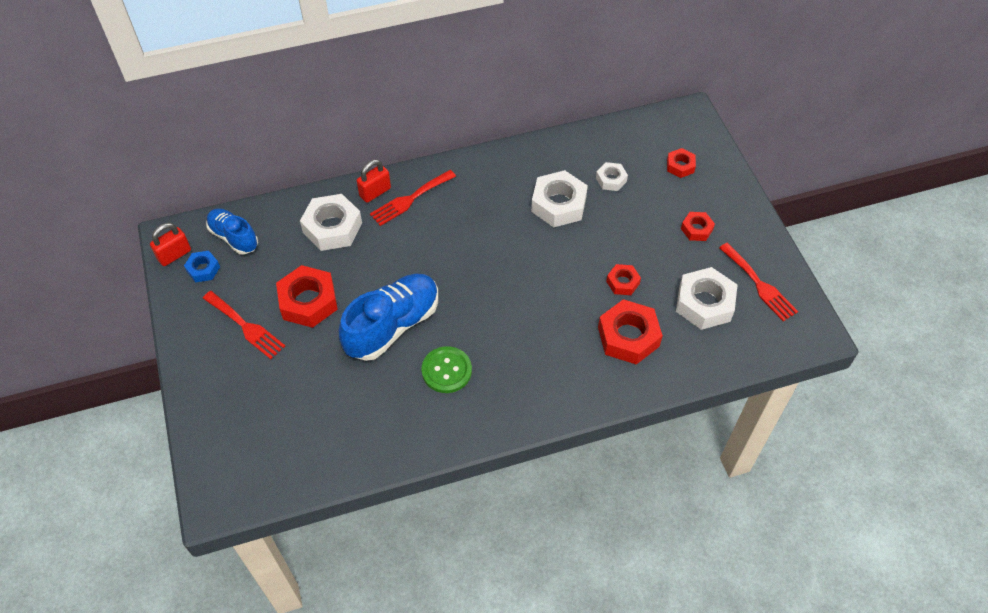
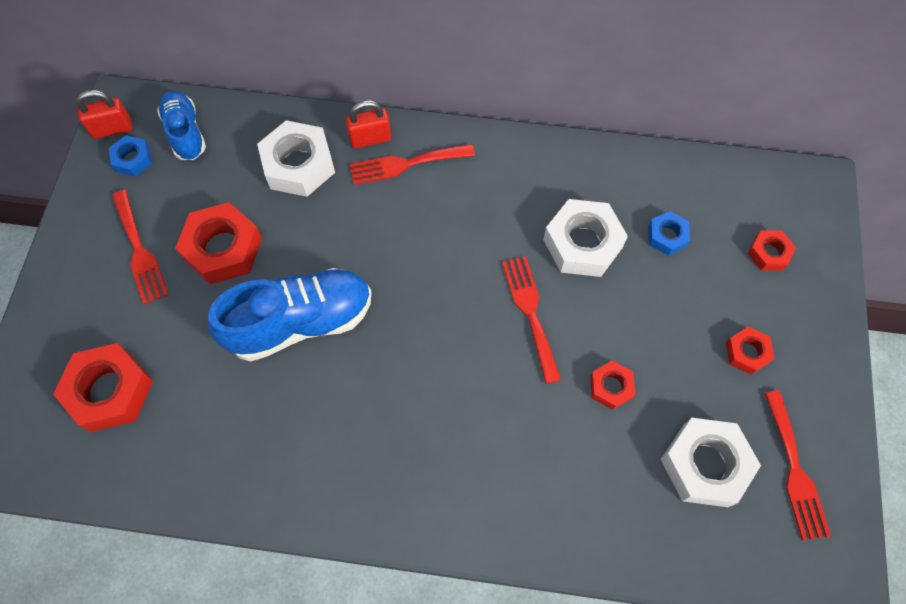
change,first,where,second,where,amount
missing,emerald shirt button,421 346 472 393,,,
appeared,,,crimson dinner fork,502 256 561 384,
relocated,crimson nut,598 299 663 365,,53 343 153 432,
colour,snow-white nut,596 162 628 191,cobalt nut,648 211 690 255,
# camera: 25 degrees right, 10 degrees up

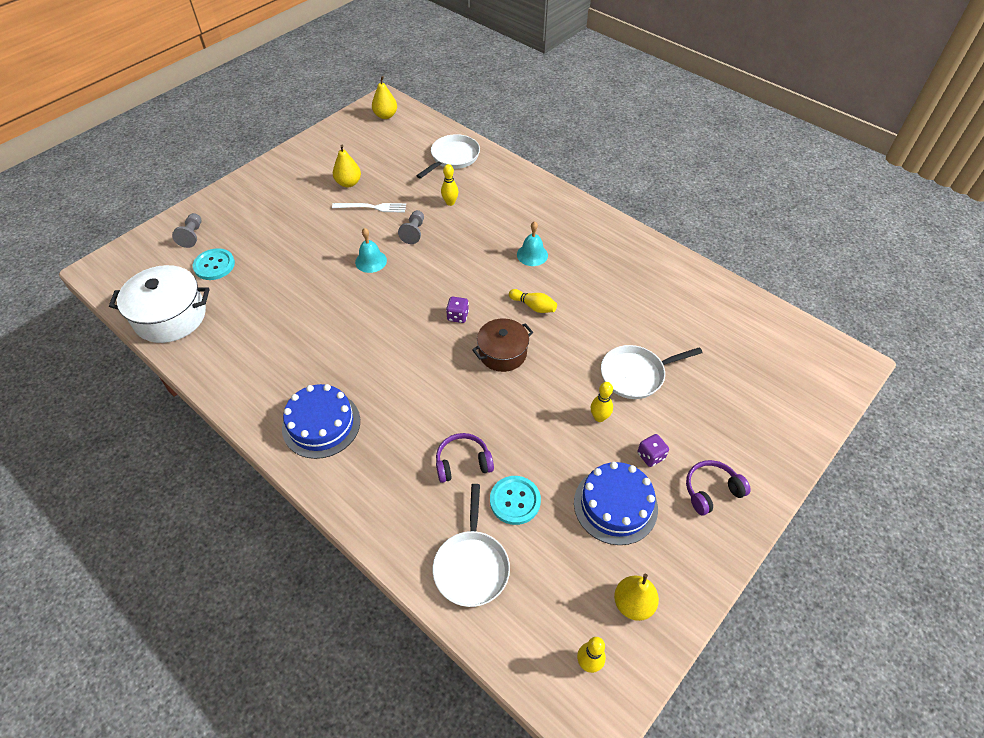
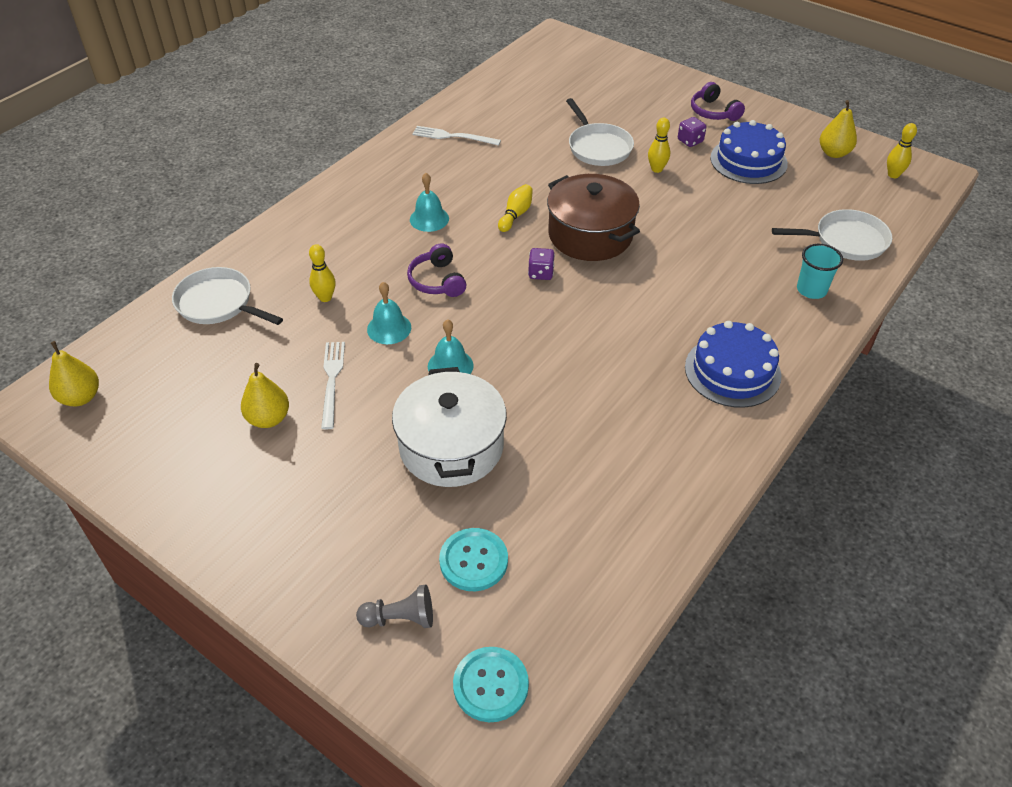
change,first,where,second,where,amount
appeared,,,snow-white dinner fork,412 126 501 146,
appeared,,,turquoise cup,797 244 843 299,
relocated,snow-white pot,109 265 210 343,,392 367 507 487,
relocated,violet headset,436 433 494 483,,407 243 467 297,
relocated,turquoise shirt button,490 476 541 525,,453 647 529 722,
exchanged,ash-grey chess pawn,398 210 424 244,turquoise hand bell,367 282 411 344,
size,russet pot,472 318 533 372,,547 174 640 261,x1.52
# camera: 95 degrees left, 5 degrees down

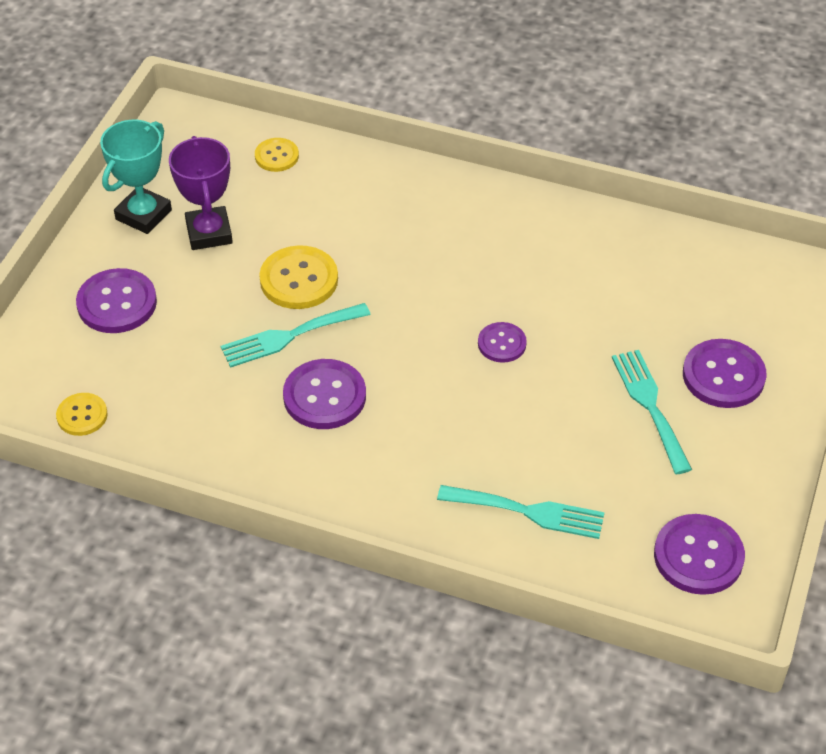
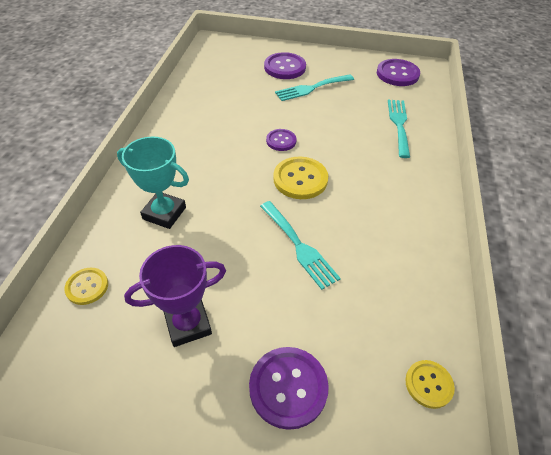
change,first,where,second,where,amount
missing,violet shirt button,283 359 366 429,,,
relocated,turquoise award cup,100 120 172 234,,117 137 189 229,
relocated,bright yellow shirt button,259 245 338 309,,273 157 328 199,
# camera: 100 degrees left, 0 degrees up

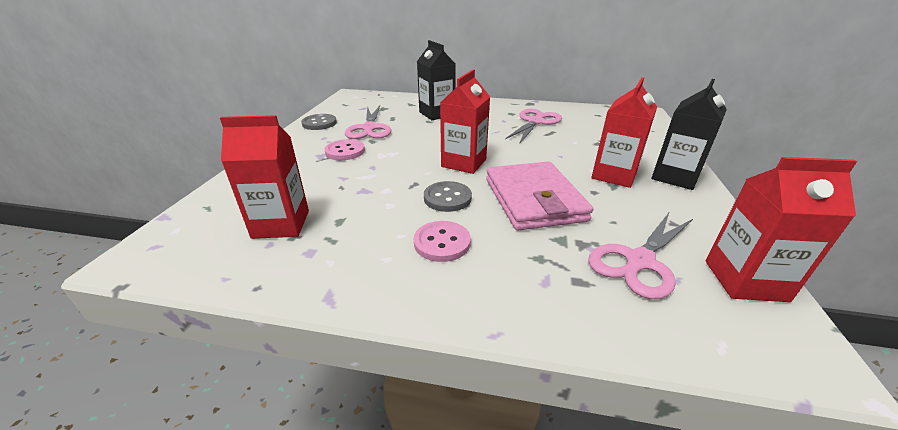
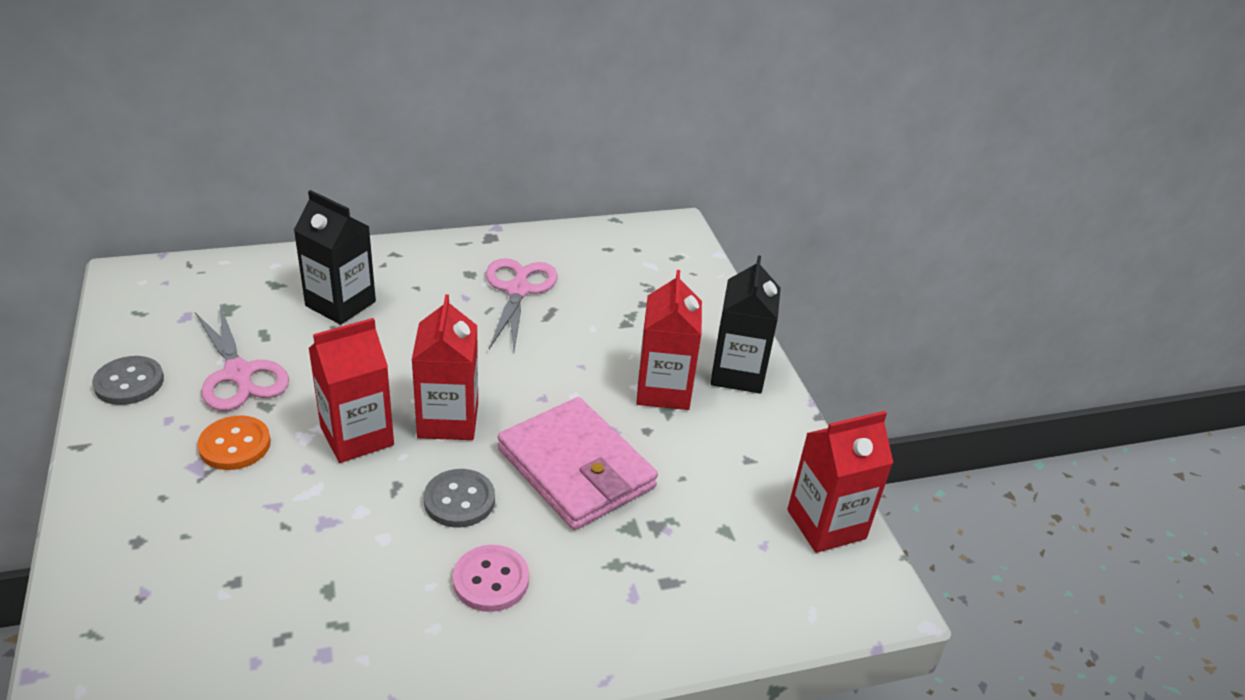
change,first,where,second,where,amount
missing,rosy scissors,588 211 693 299,,,
relocated,crimson juice carton,220 115 309 239,,308 318 394 463,
colour,rosy shirt button,324 139 365 160,orange-coloured shirt button,197 415 271 470,
# camera: 30 degrees left, 5 degrees up

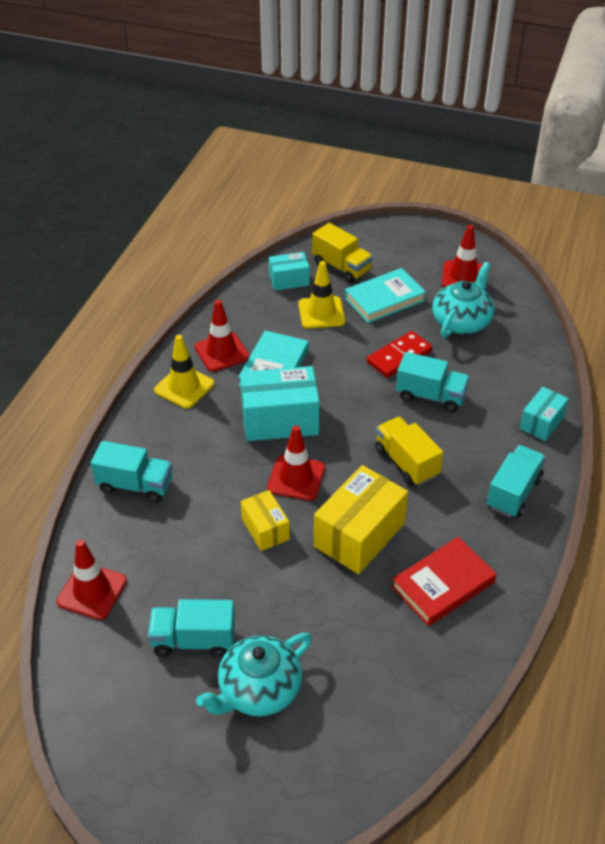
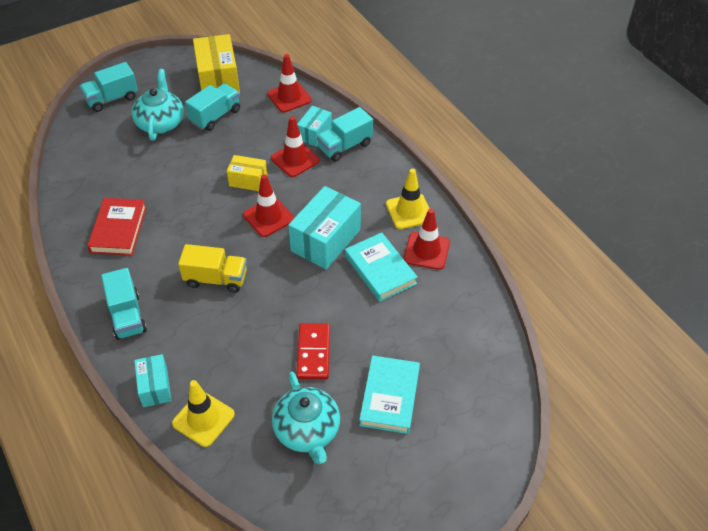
change,first,where,second,where,amount
missing,bright yellow lorry,312 223 373 283,,,
relocated,turquoise box,269 252 310 291,,297 106 332 147,
relocated,bright yellow safety cone,298 261 345 329,,172 380 235 447,
relocated,bright yellow box,314 465 408 574,,193 34 240 94,
relocated,turquoise lorry,396 352 470 413,,79 62 138 112,
relocated,crimson safety cone,442 225 483 287,,271 116 320 177,
# camera: 130 degrees right, 5 degrees up

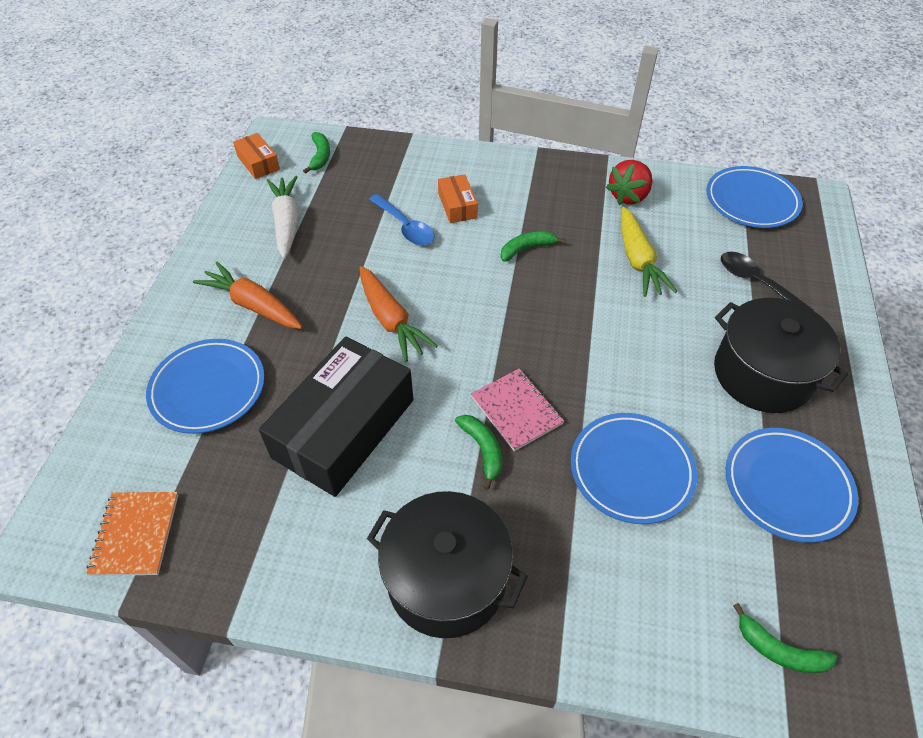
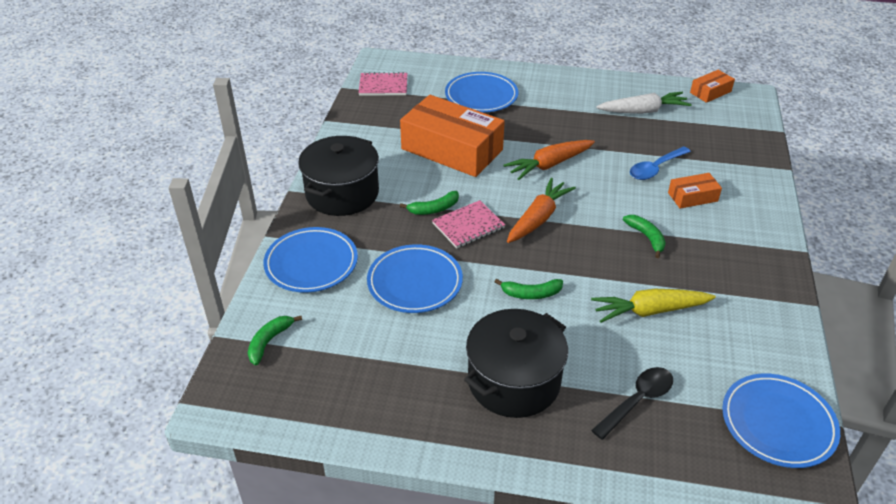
change,first,where,second,where,amount
missing,crimson toy strawberry,606 160 652 205,,,
relocated,orange-coloured carrot,193 262 302 329,,507 178 576 243,
relocated,emerald banana fruit,303 132 330 174,,494 279 563 299,
relocated,cobalt plate,726 428 858 543,,263 227 358 293,
colour,orange-coloured notepad,86 492 178 576,rosy notepad,358 72 407 96,
colour,jet-black box,259 336 414 497,orange-coloured box,400 95 505 177,
# camera: 90 degrees right, 10 degrees down

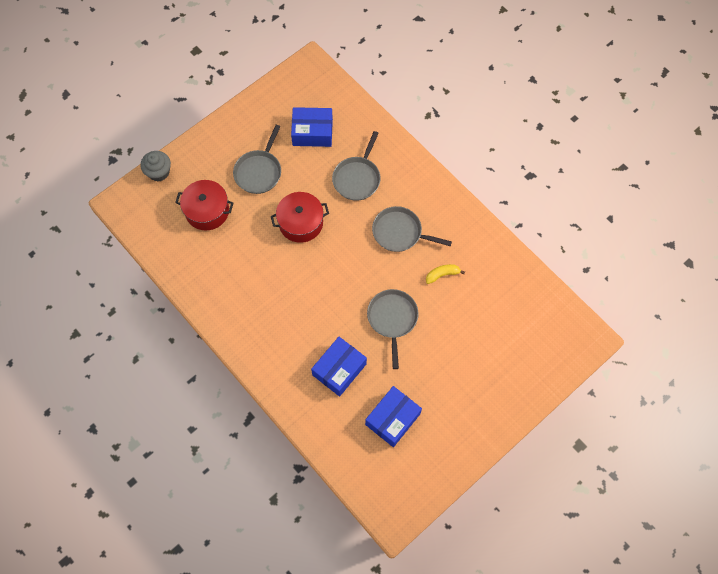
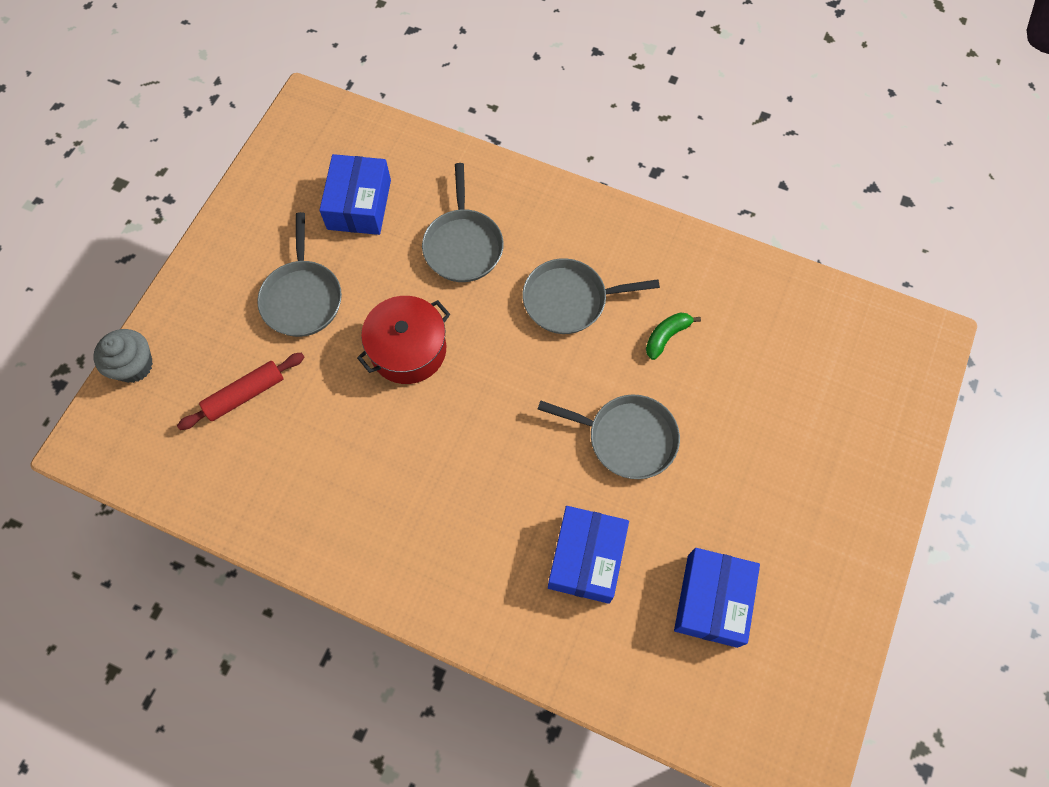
change,first,where,second,where,amount
exchanged,crimson pot,175 180 233 230,crimson dough roller,177 353 305 430,
colour,bright yellow banana fruit,426 264 465 284,emerald banana fruit,646 312 701 360,
spun,cobalt box,291 107 333 147,,319 154 391 235,60 degrees counterclockwise
spun,ash-grey skillet,367 289 418 369,,537 395 680 479,135 degrees clockwise
# camera: 25 degrees left, 0 degrees up

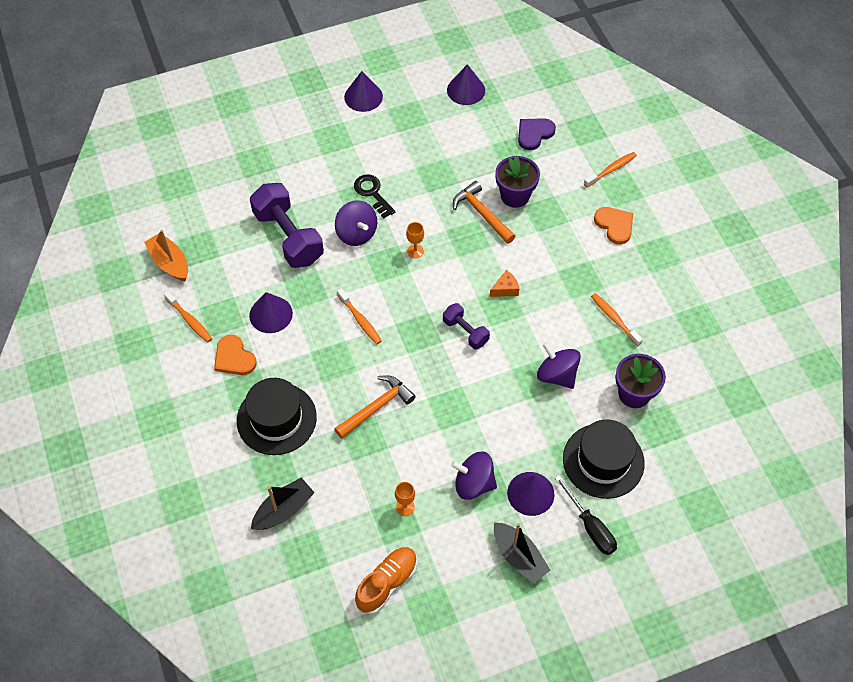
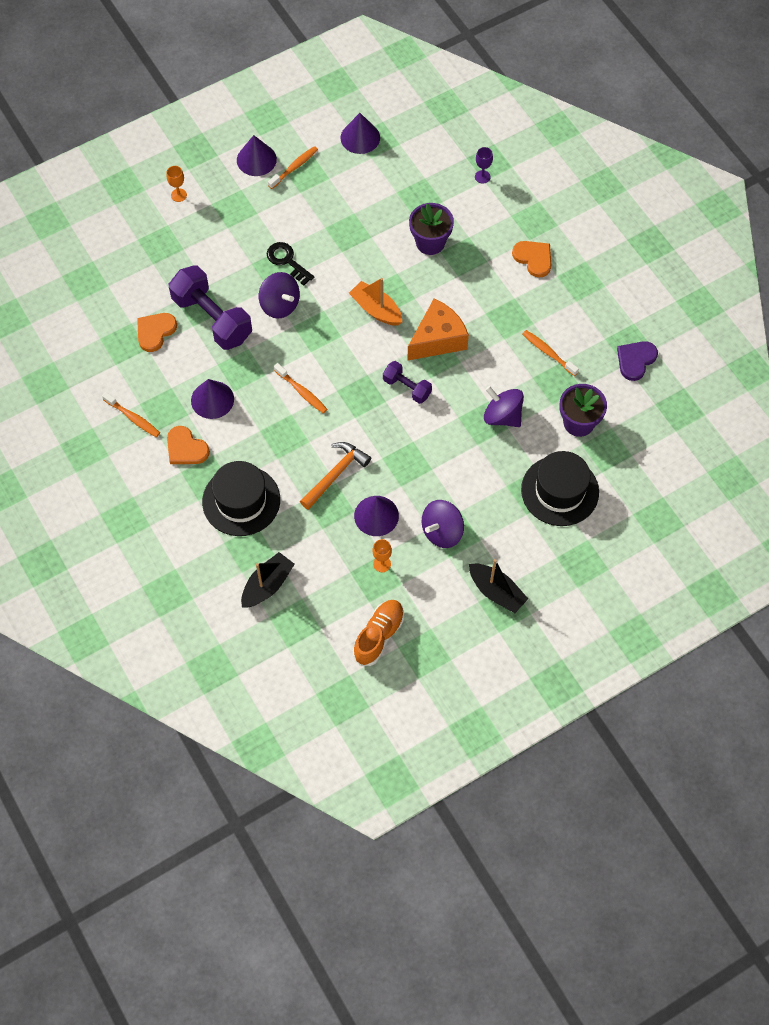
change,first,where,second,where,amount
missing,orange-coloured carpenter's hammer,453 181 515 244,,,
missing,jet-black flat screwdriver,555 475 617 555,,,
appeared,,,orange-coloured love heart,137 313 177 352,
appeared,,,violet wine glass,475 147 493 184,
relocated,orange-coloured boat,144 230 188 281,,349 278 402 326,
relocated,orange-coloured wine glass,406 222 424 258,,167 166 187 202,
relocated,violet solid cone,507 472 555 516,,354 496 399 536,
relocated,violet love heart,518 118 556 150,,617 341 658 381,
relocated,orange-coloured toothbrush,584 152 637 187,,268 146 318 189,
spun,violet toy top,451 452 497 500,,422 500 464 548,45 degrees counterclockwise
size,orange-coloured piece of cheese,490 270 519 297,,407 298 469 361,x2.14
# camera: 10 degrees left, 5 degrees up

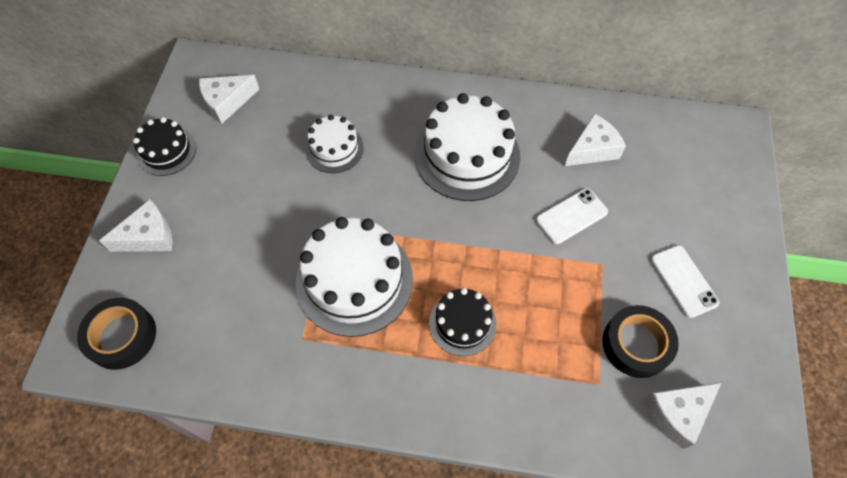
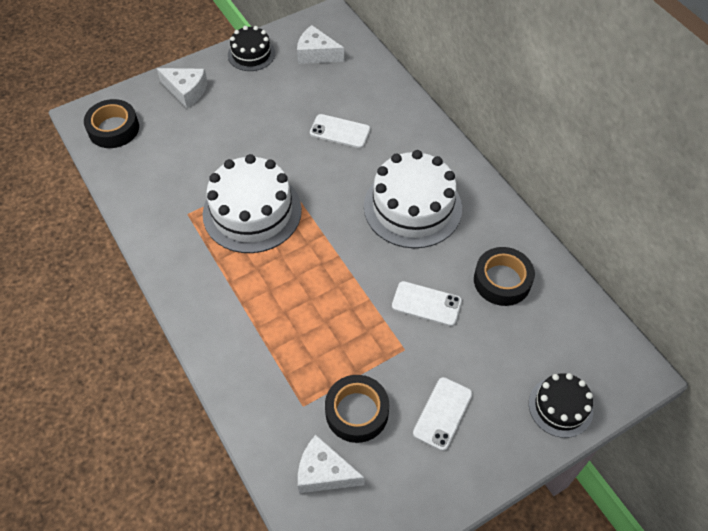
change,first,where,second,where,amount
relocated,jet-black cake,429 288 496 356,,529 373 593 438,
exchanged,snow-white cake,305 115 364 173,snow-white phone,310 114 370 148,
exchanged,snow-white piece of cheese,565 113 626 166,jet-black roll of tape,474 247 535 306,
# camera: 50 degrees right, 5 degrees down

